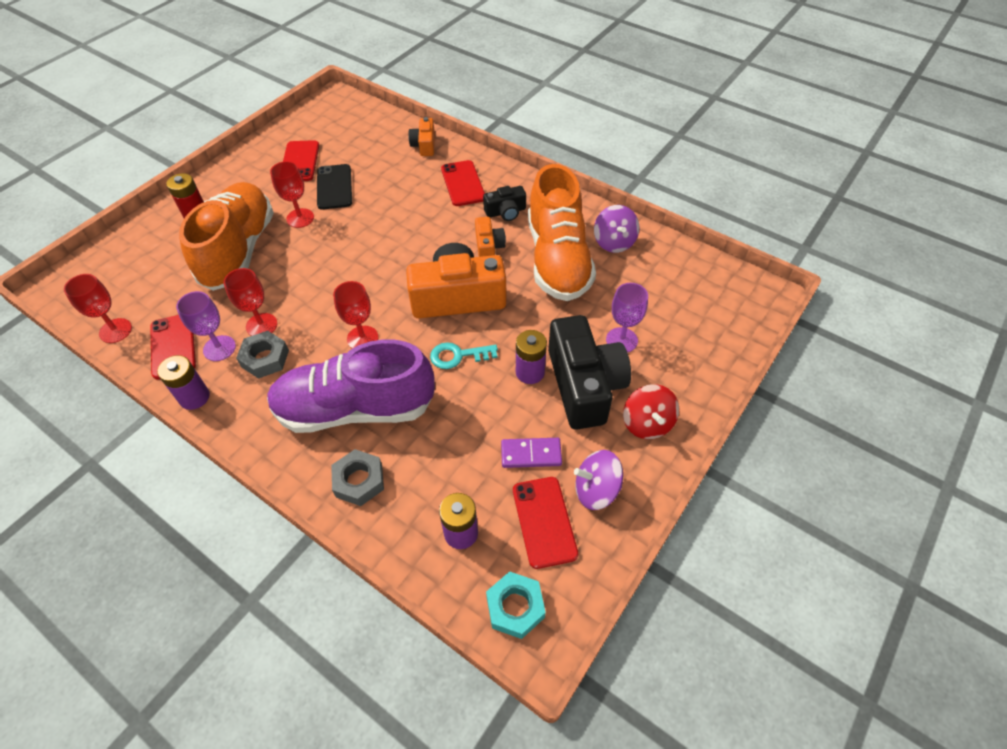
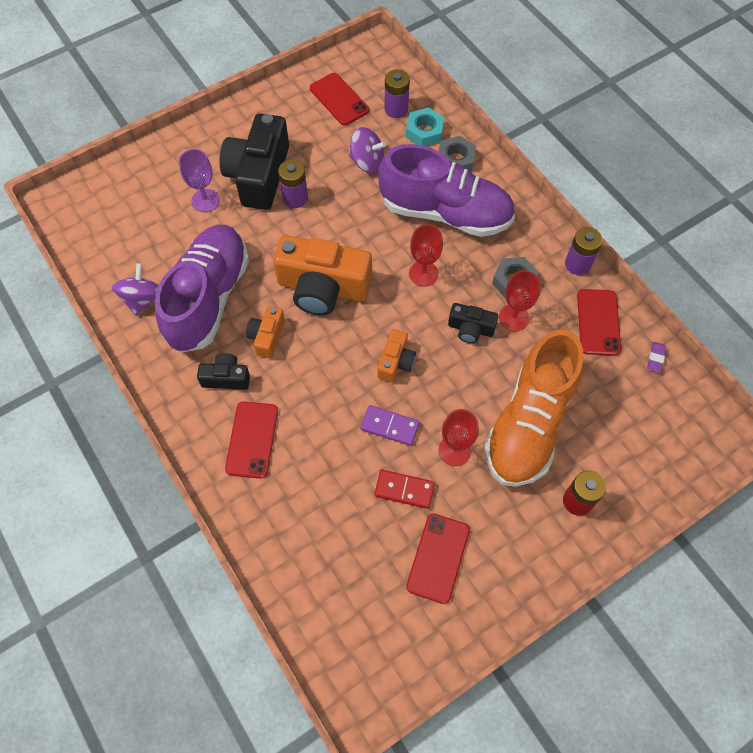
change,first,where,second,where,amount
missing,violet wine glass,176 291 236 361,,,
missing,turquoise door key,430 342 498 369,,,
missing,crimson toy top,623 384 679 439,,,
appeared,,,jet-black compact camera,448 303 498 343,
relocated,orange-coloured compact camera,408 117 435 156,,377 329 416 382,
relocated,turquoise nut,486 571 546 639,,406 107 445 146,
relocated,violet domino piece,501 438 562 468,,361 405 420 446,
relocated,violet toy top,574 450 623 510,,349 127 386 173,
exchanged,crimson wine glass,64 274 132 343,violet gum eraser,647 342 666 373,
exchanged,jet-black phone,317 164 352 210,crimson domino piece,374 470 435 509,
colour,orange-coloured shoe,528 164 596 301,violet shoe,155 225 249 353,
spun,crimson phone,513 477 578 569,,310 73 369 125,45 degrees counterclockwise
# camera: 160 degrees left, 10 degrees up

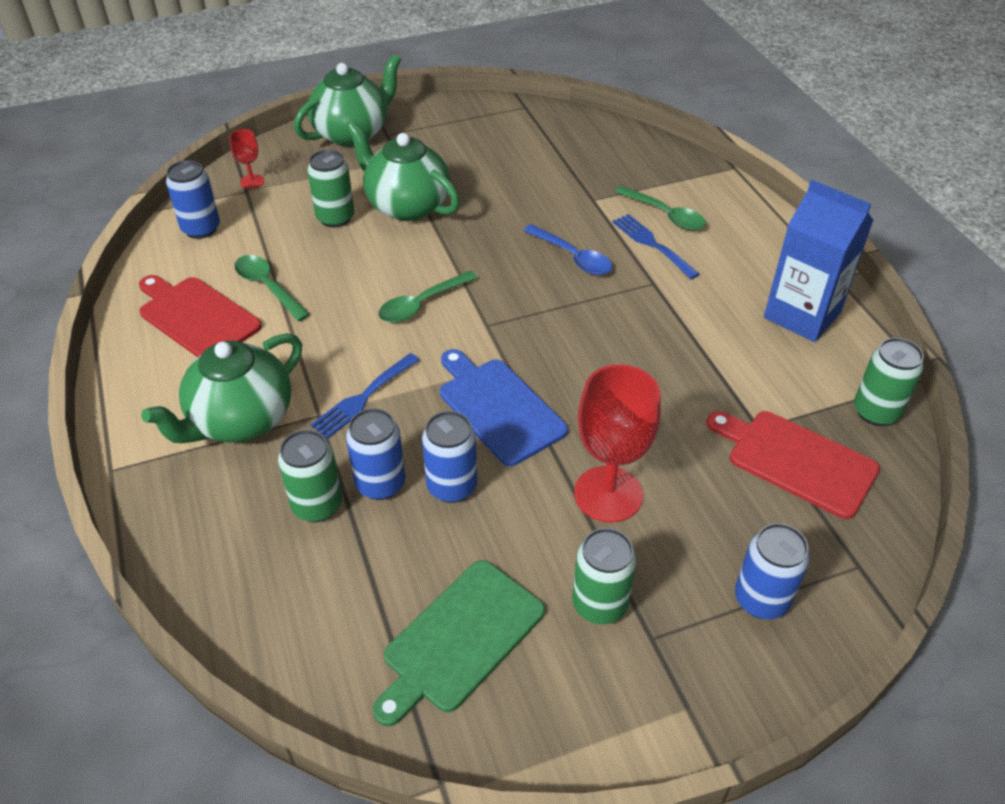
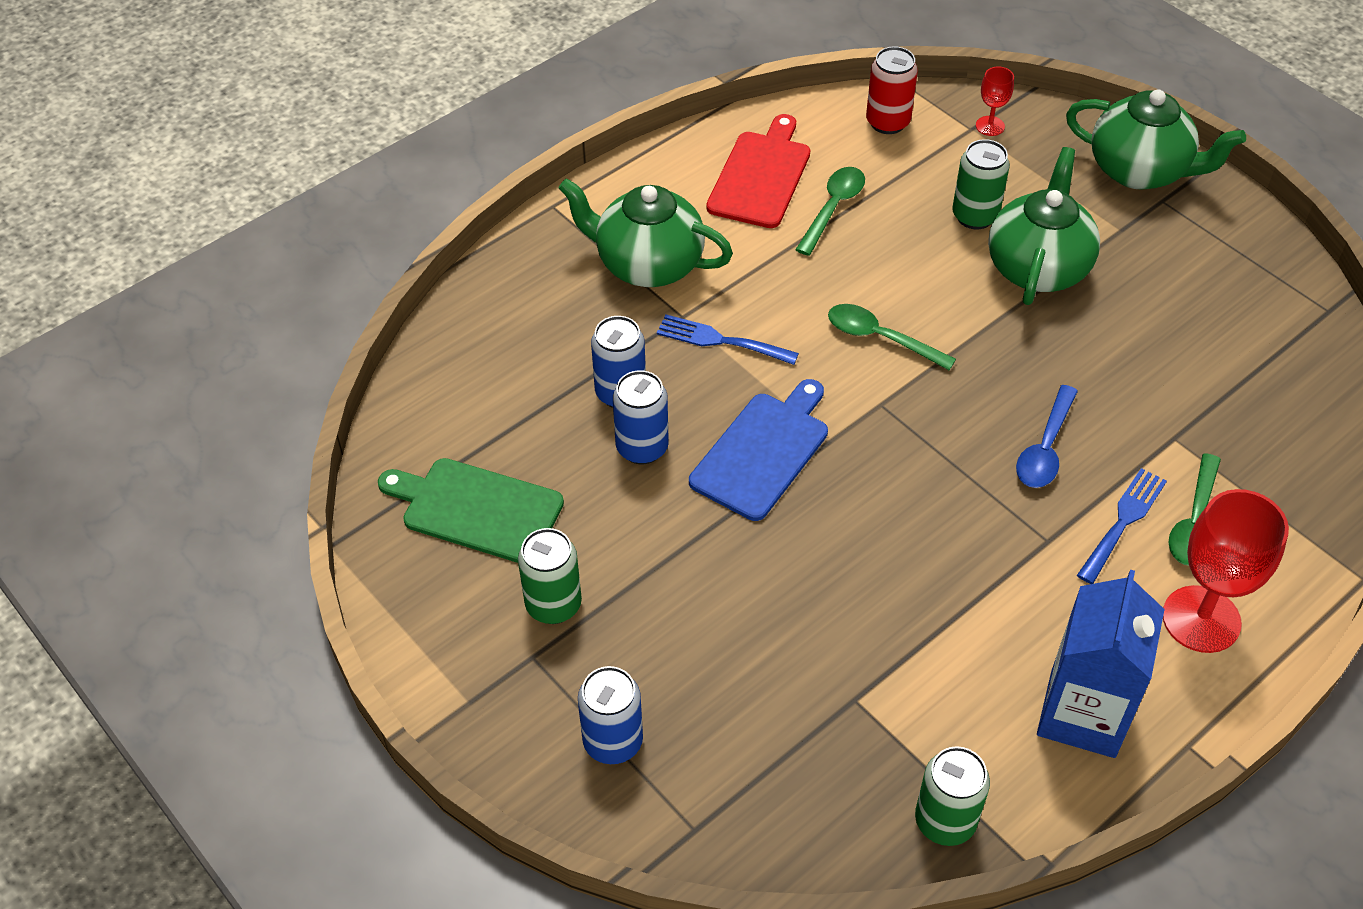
change,first,where,second,where,amount
missing,emerald soda can,278 430 342 522,,,
missing,crimson bread board,706 411 880 519,,,
relocated,crimson wine glass,574 365 661 522,,1163 489 1289 653,
colour,cobalt soda can,166 160 220 239,crimson soda can,866 46 918 134,
# camera: 70 degrees right, 5 degrees up

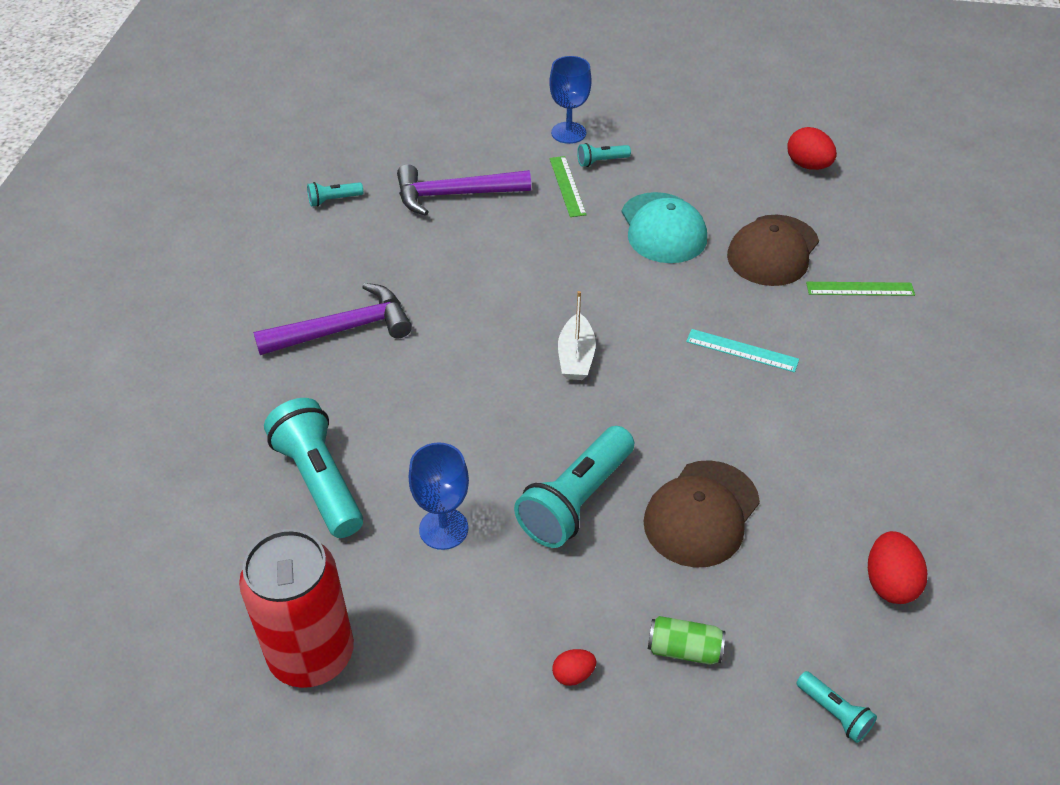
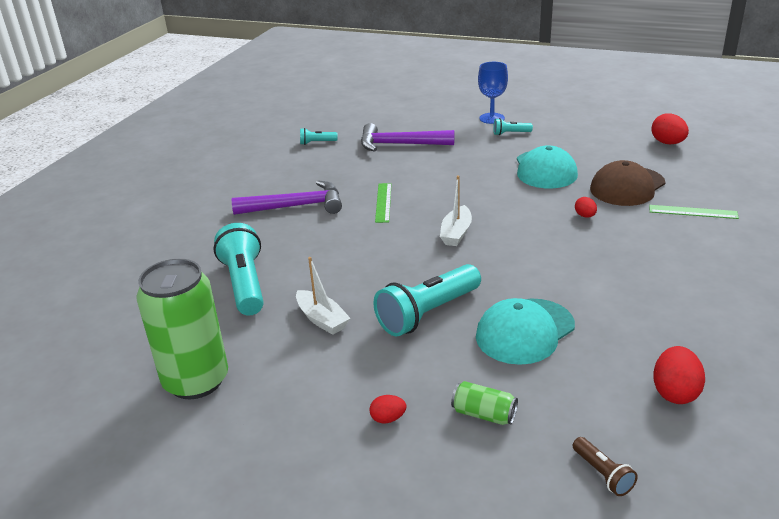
change,first,where,second,where,amount
missing,turquoise ruler,686 329 799 372,,,
appeared,,,crimson toy egg,575 197 597 218,
relocated,emerald ruler,549 156 587 217,,375 183 392 223,
exchanged,cobalt wine glass,409 442 469 550,snow-white boat,296 257 351 335,
colour,crimson soda can,239 529 354 688,emerald soda can,136 259 228 399,
colour,russet baseball cap,643 460 760 568,turquoise baseball cap,476 298 575 365,
colour,turquoise torch,796 671 877 743,russet torch,572 437 637 496,
# camera: 15 degrees right, 15 degrees down

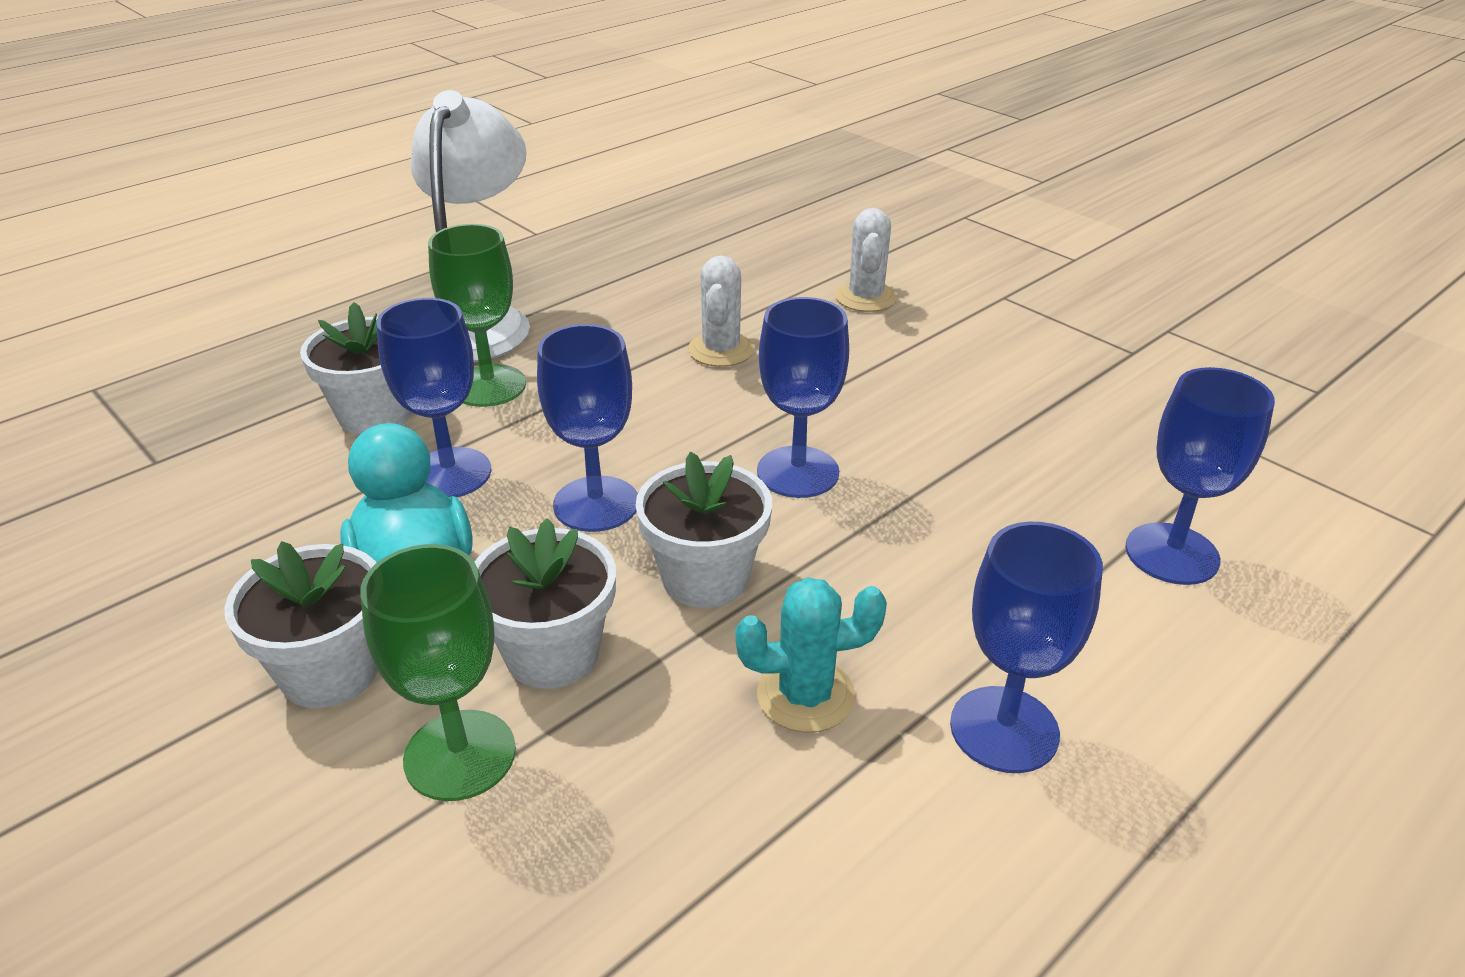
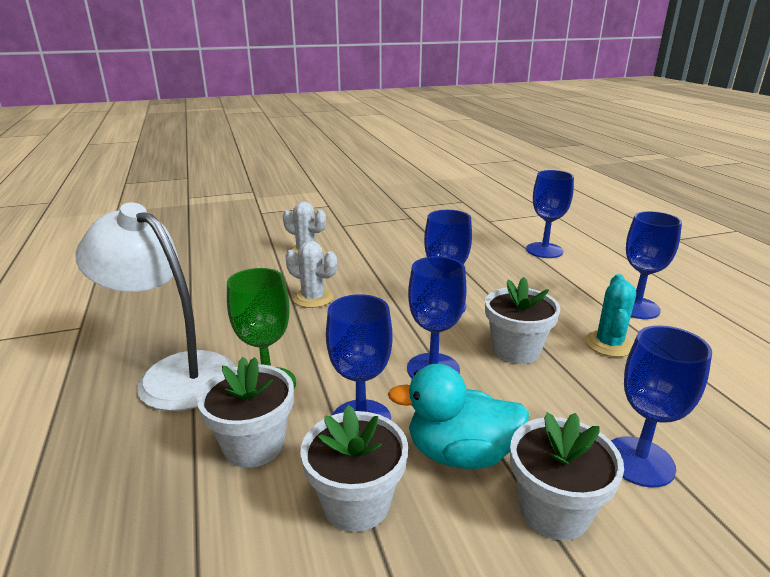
change,first,where,second,where,amount
relocated,snow-white flower pot,474 518 616 689,,300 405 408 532,
colour,emerald wine glass,360 544 516 801,cobalt wine glass,611 325 712 488,
# camera: 65 degrees left, 10 degrees down

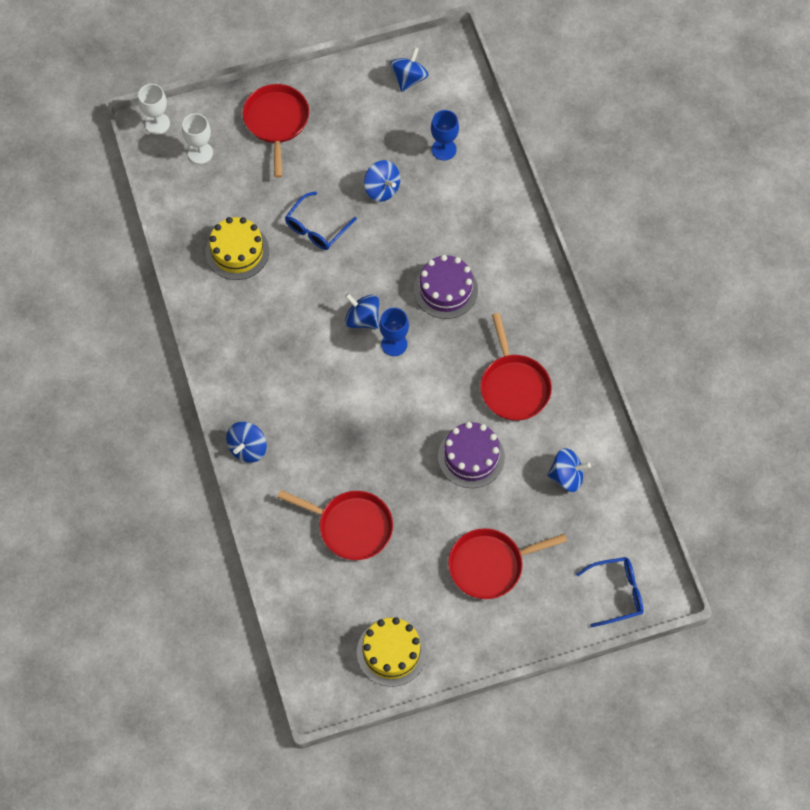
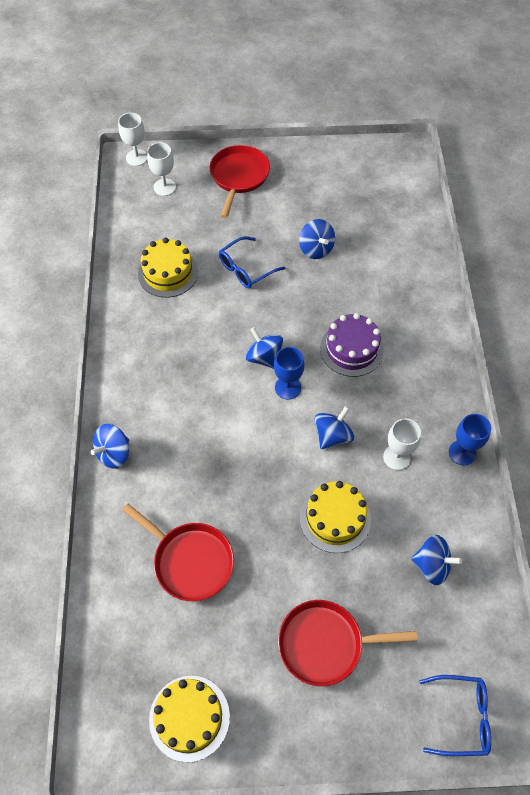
change,first,where,second,where,amount
relocated,cobalt toy top,390 47 429 92,,315 406 354 449,
relocated,cobalt wine glass,431 110 459 161,,449 414 491 465,
exchanged,crimson skillet,480 313 552 421,snow-white wine glass,383 418 421 470,
colour,violet cake,438 422 505 488,bright yellow cake,300 481 371 553,
# camera: 15 degrees right, 5 degrees down

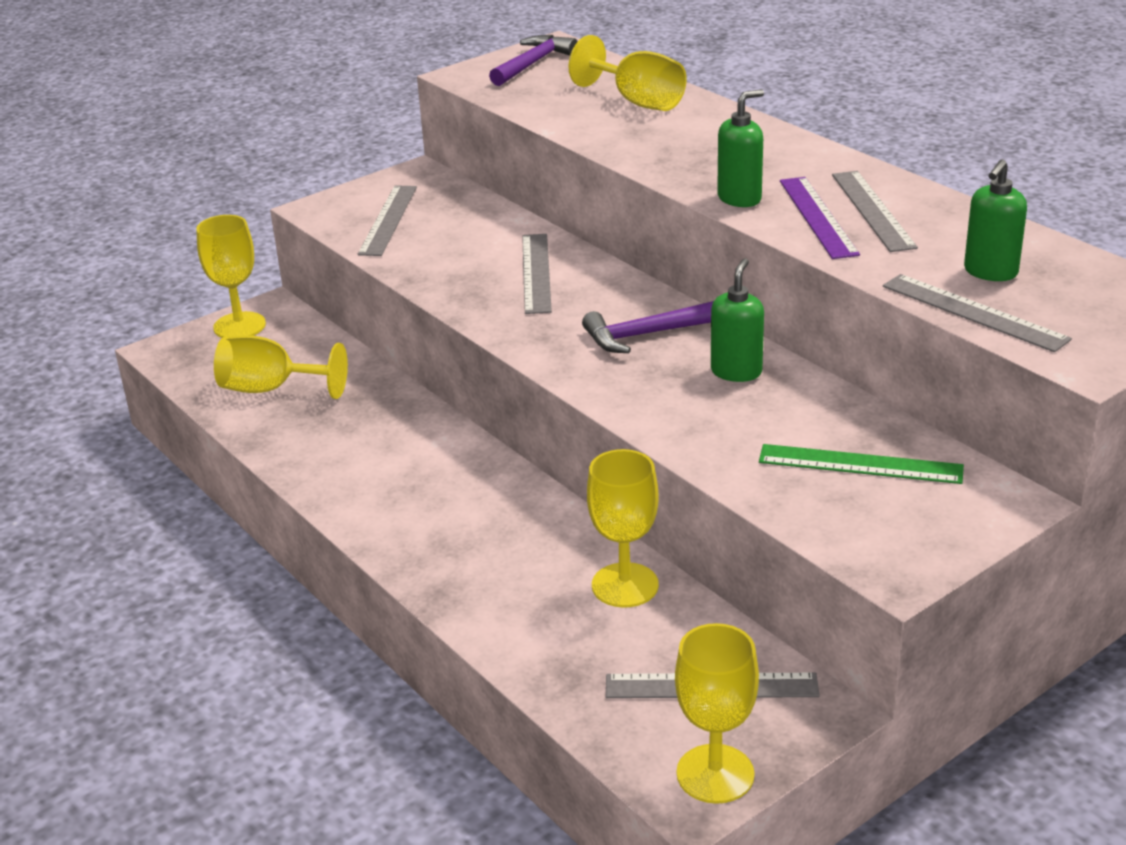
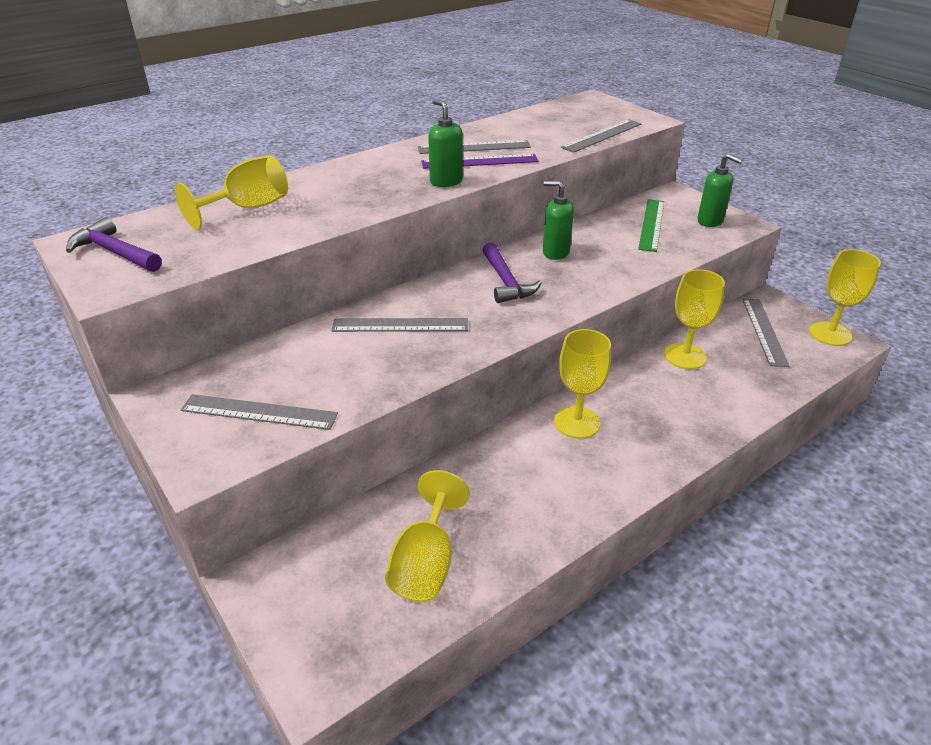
change,first,where,second,where,amount
relocated,bright yellow wine glass,196 215 266 338,,554 329 611 439,
relocated,emerald soap pump,964 159 1027 281,,697 154 743 227,
# camera: 90 degrees left, 5 degrees up

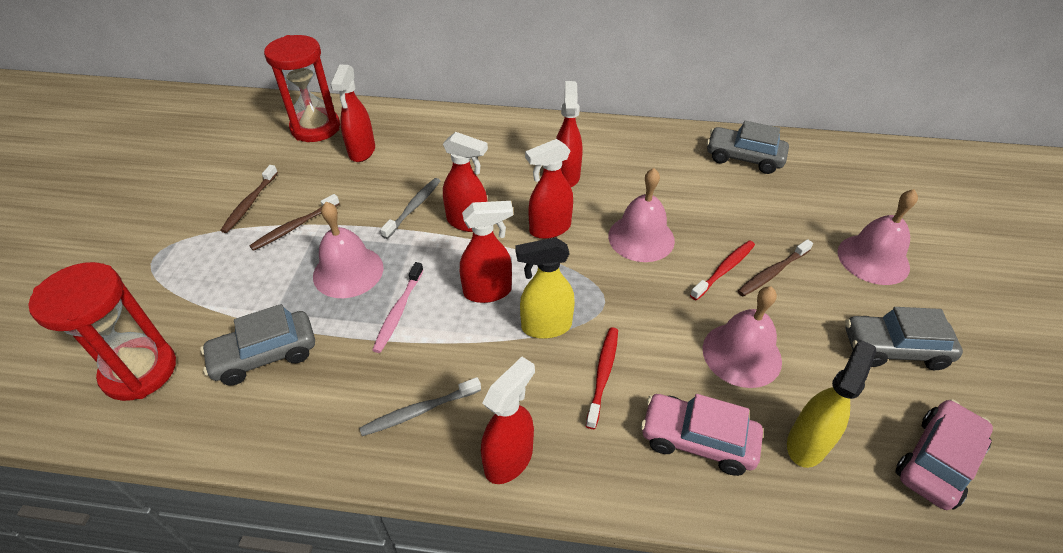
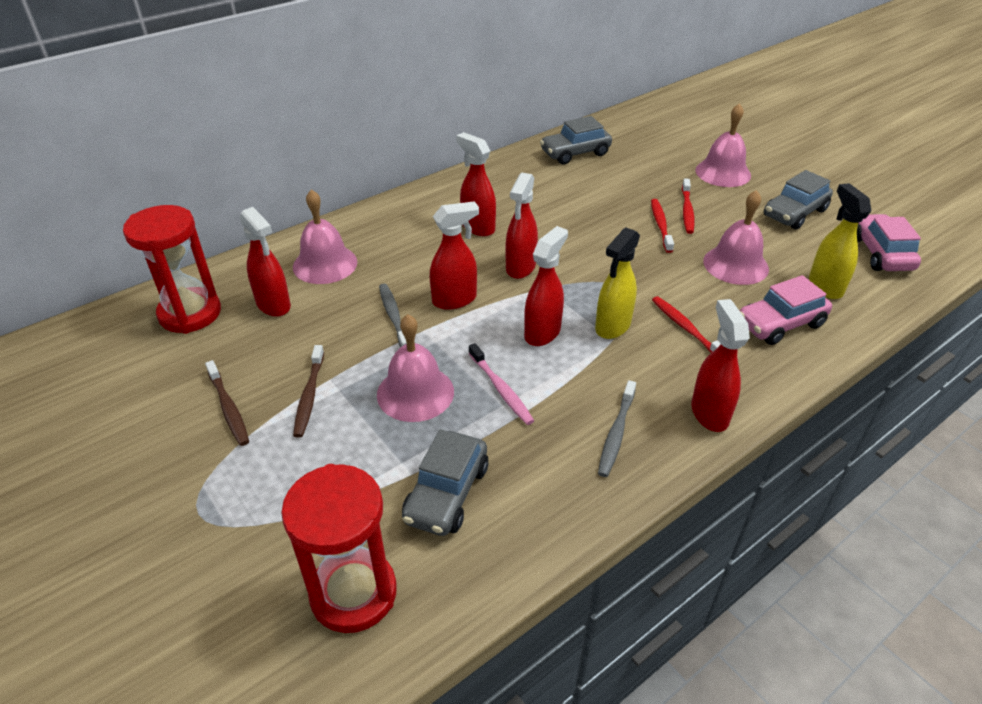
change,first,where,second,where,amount
relocated,rosy hand bell,608 168 675 262,,293 189 357 284,
colour,russet toothbrush,738 239 813 296,crimson toothbrush,682 178 695 234,
# camera: 45 degrees left, 5 degrees down

